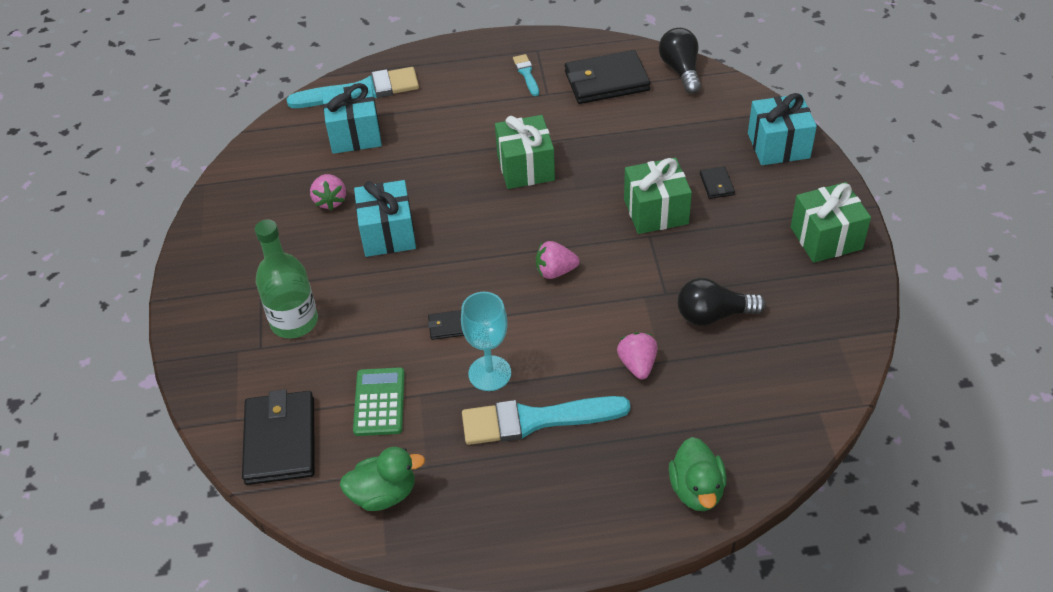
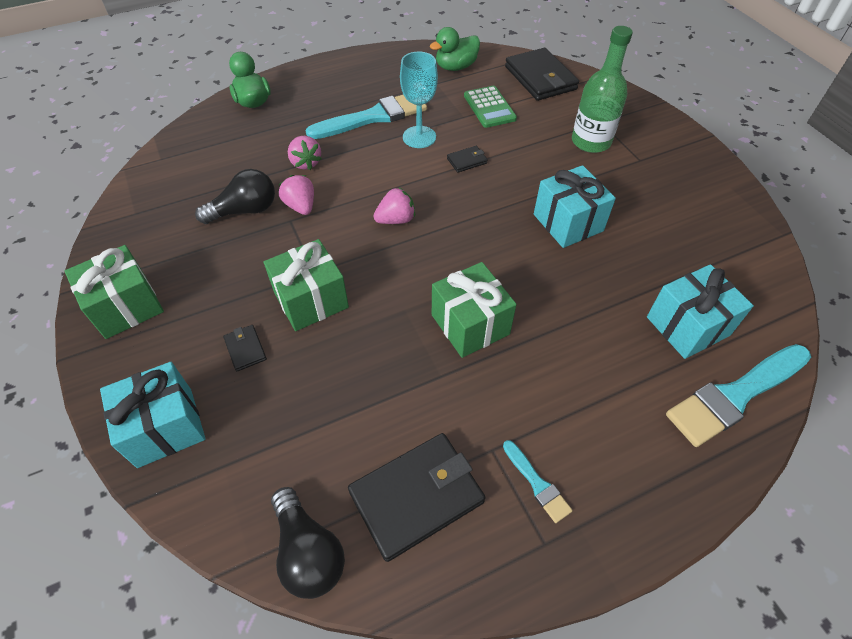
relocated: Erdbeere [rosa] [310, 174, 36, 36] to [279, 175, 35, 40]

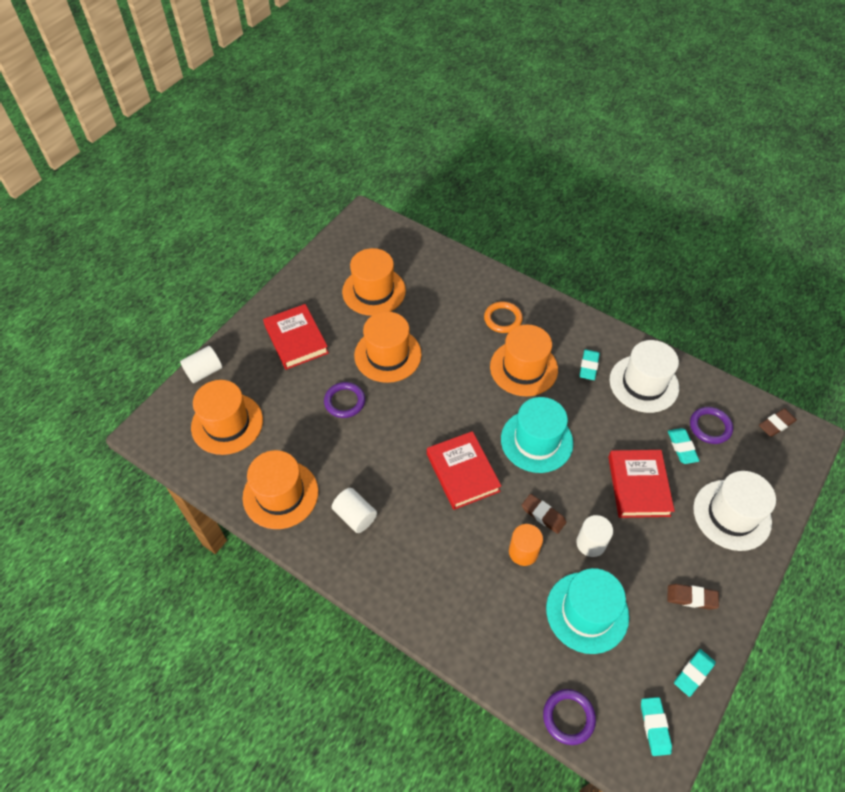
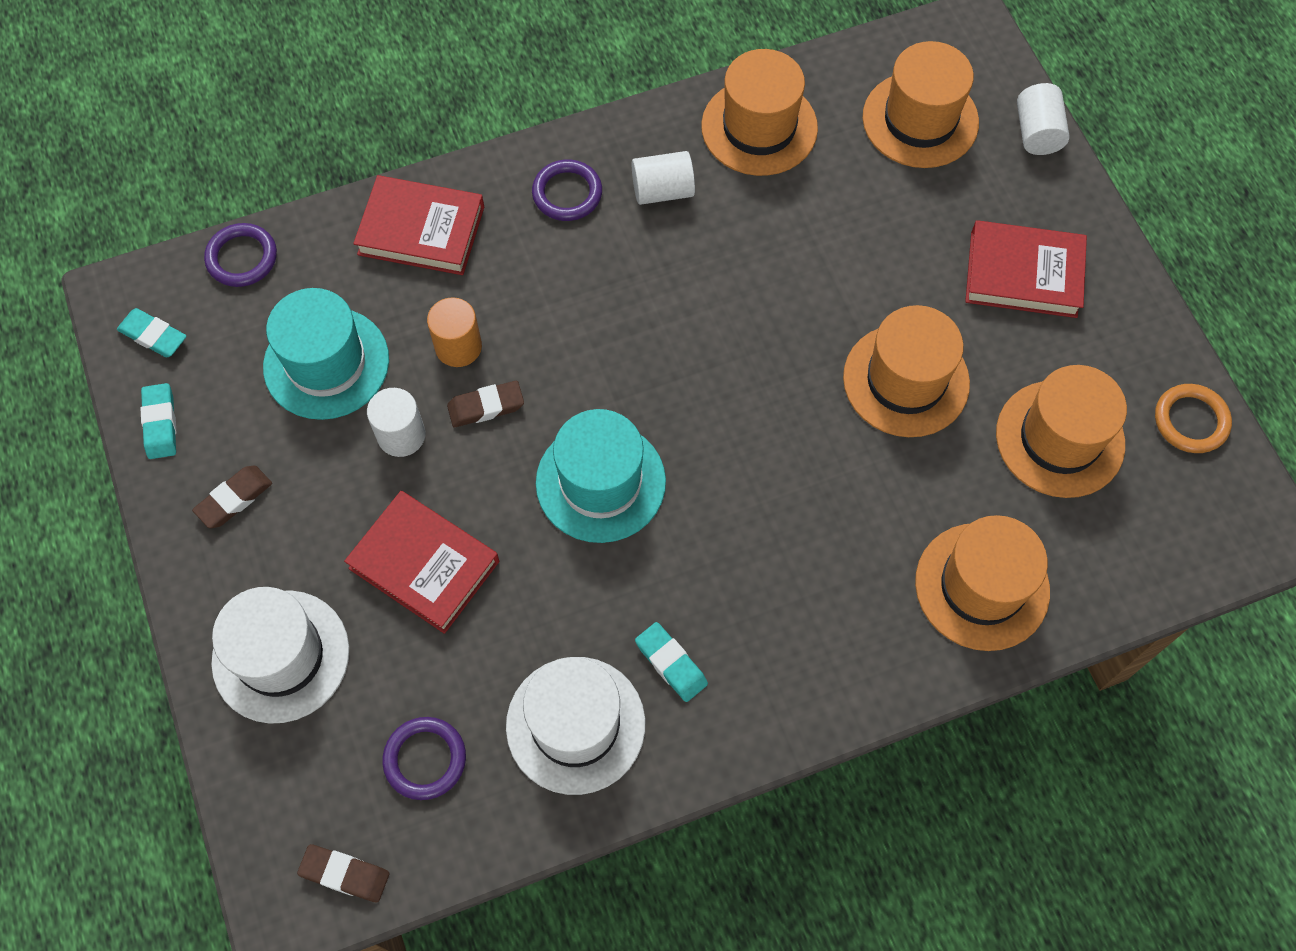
missing: Radiergummi [türkis] [668, 428, 31, 36]
relocated: Ring [orange] [484, 301, 39, 32] to [1155, 384, 77, 69]; Hut [orange] [490, 325, 68, 71] to [915, 515, 135, 136]; Ring [lila] [324, 382, 41, 36] to [532, 159, 70, 62]; Buch [rot] [427, 431, 74, 79] to [353, 175, 131, 100]
spun: Radiergummi [braun] [759, 408, 38, 29] = [297, 844, 92, 58] 75 degrees counterclockwise

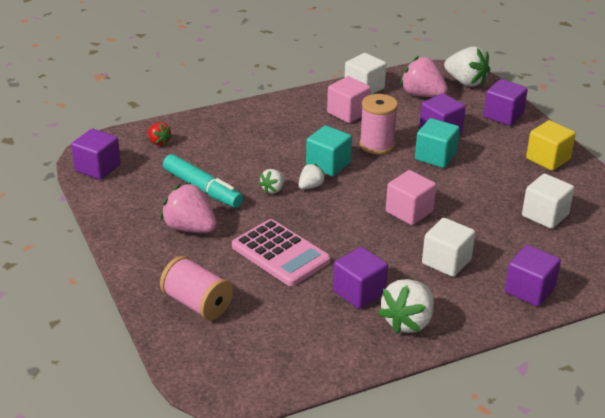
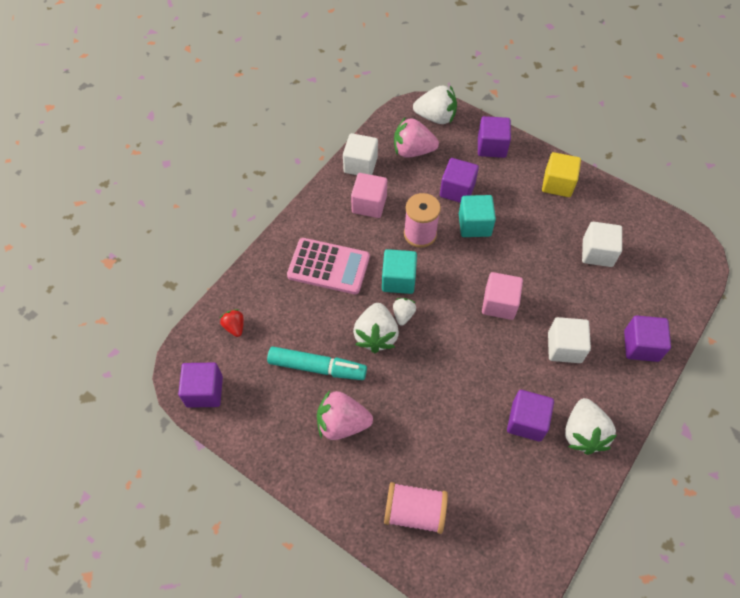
relocated: Taschenrechner [rosa] [232, 219, 99, 67] to [287, 238, 83, 56]
spun: Erdbeere [rot] [148, 122, 25, 24] = [220, 309, 24, 28] 135 degrees counterclockwise
size: Erdbeere [weiß] [259, 169, 26, 25] = [353, 303, 46, 50] x1.86

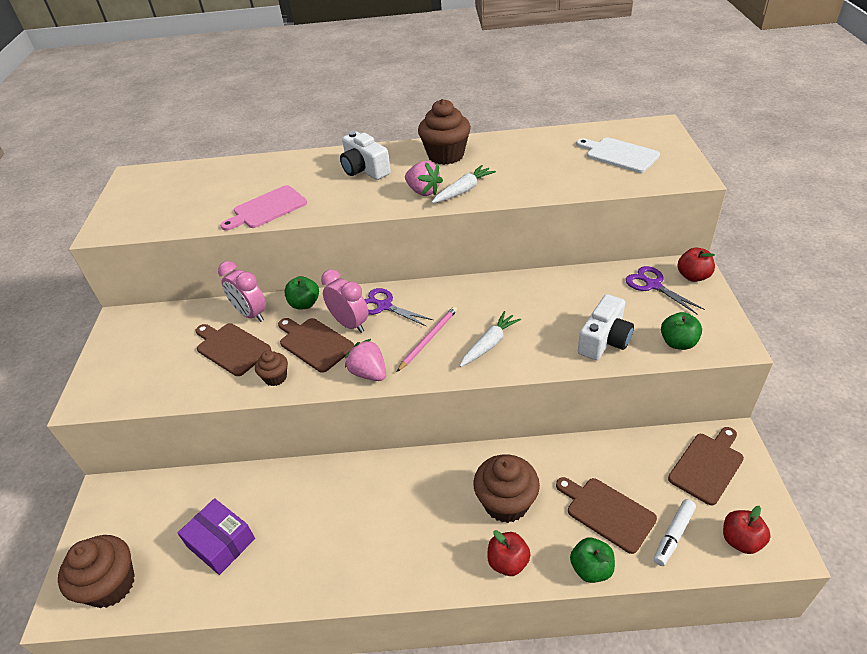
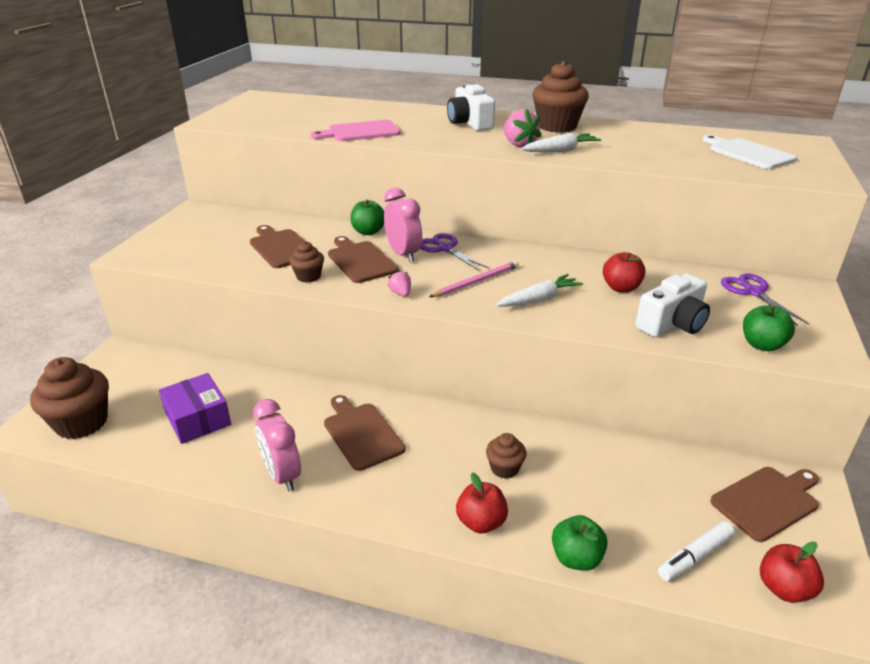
relocated: Apfel [rot] [677, 248, 38, 34] to [603, 252, 43, 41]; Wecker [rosa] [218, 261, 48, 61] to [253, 399, 48, 93]; Schneidebrett [braun] [556, 477, 101, 77] to [324, 395, 81, 76]
size: Erdbeere [rosa] [345, 339, 41, 42] = [388, 270, 23, 26] x0.57; Muffin [braun] [473, 454, 67, 69] = [486, 433, 41, 46] x0.53

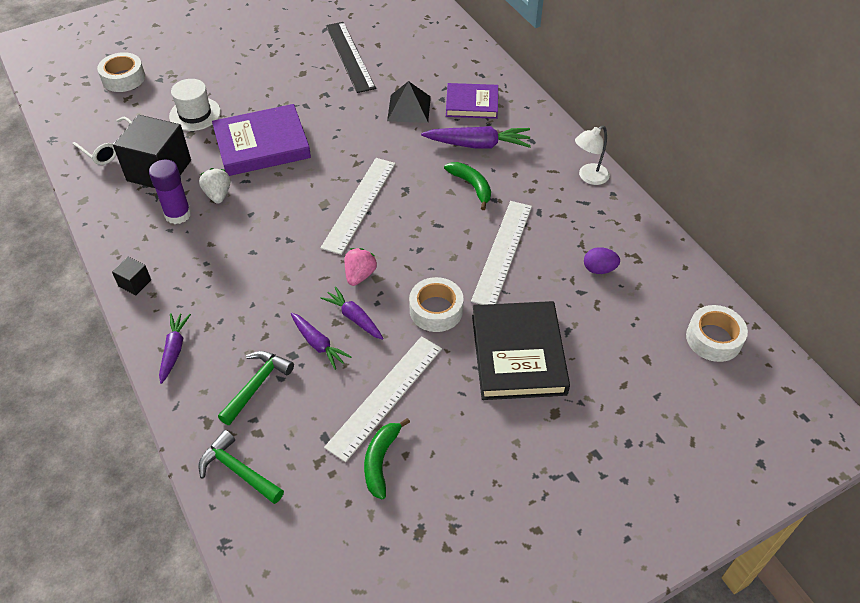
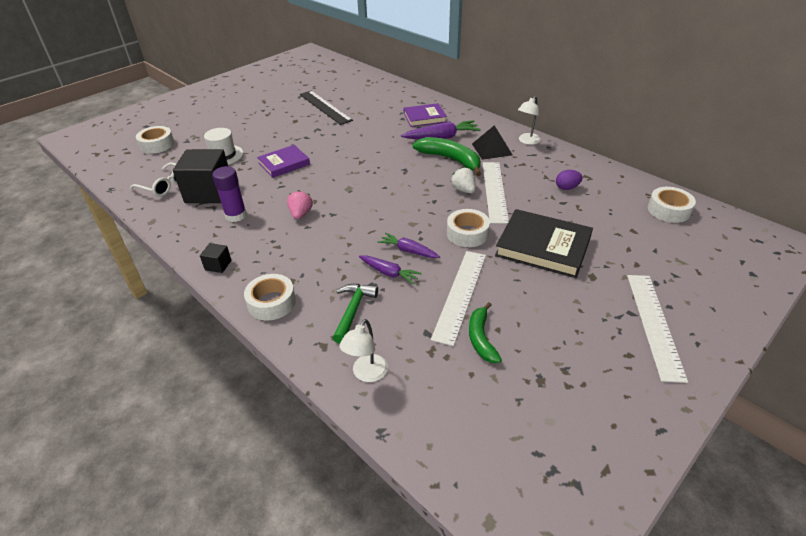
relocated: Pyramide [schwarz] [387, 81, 44, 42] to [472, 125, 40, 35]; Lineal [weiß] [321, 158, 75, 97] to [627, 275, 61, 108]; Erdbeere [weiß] [199, 168, 31, 35] to [451, 167, 25, 27]; Erdbeere [rosa] [345, 248, 32, 38] to [287, 190, 26, 29]
exchanged: Karotte [lila] [159, 313, 32, 71] to Klebeband [weiß] [244, 274, 52, 46]; Hammer [grün] [198, 430, 86, 74] to Lampe [weiß] [339, 319, 49, 63]
spun: Buch [schwarz] [472, 301, 98, 99] = [495, 209, 98, 69] 45 degrees counterclockwise
size: Buch [lila] [212, 104, 99, 72] = [257, 145, 53, 33] x0.64; Banane [grün] [444, 162, 47, 48] = [413, 137, 68, 39] x1.58

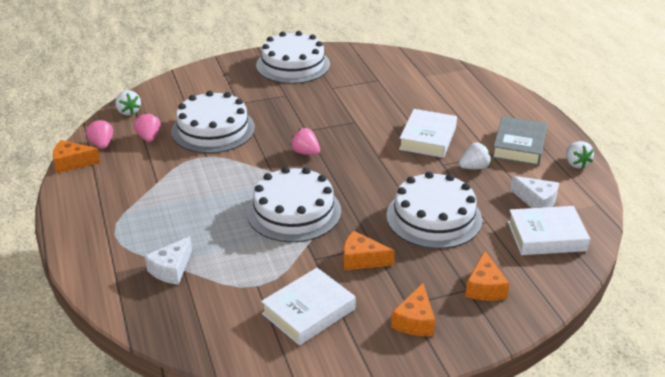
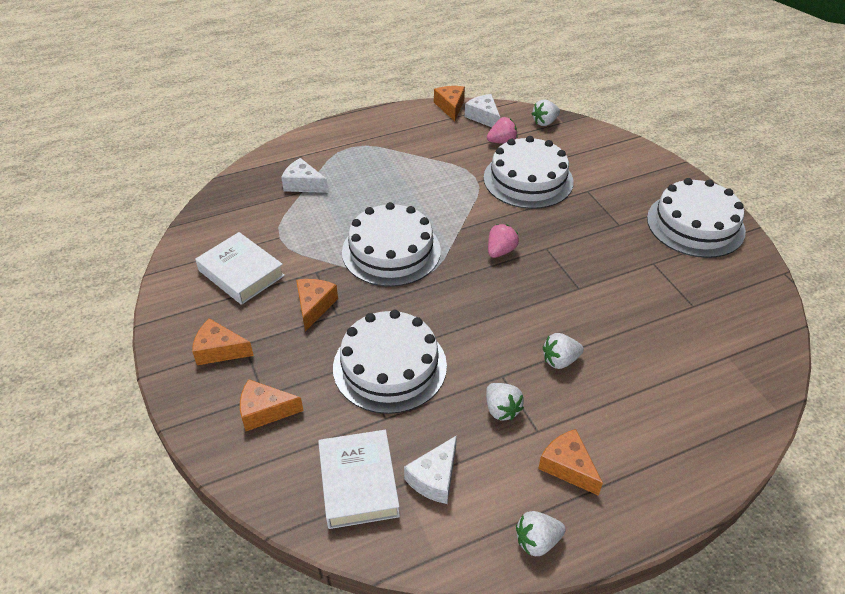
exchanged: Buch [weiß] [399, 109, 58, 49] to Erdbeere [weiß] [543, 333, 41, 36]; Buch [grau] [492, 116, 55, 50] to Käse [orange] [538, 429, 65, 67]; Erdbeere [rosa] [86, 119, 27, 30] to Käse [weiß] [465, 94, 35, 33]

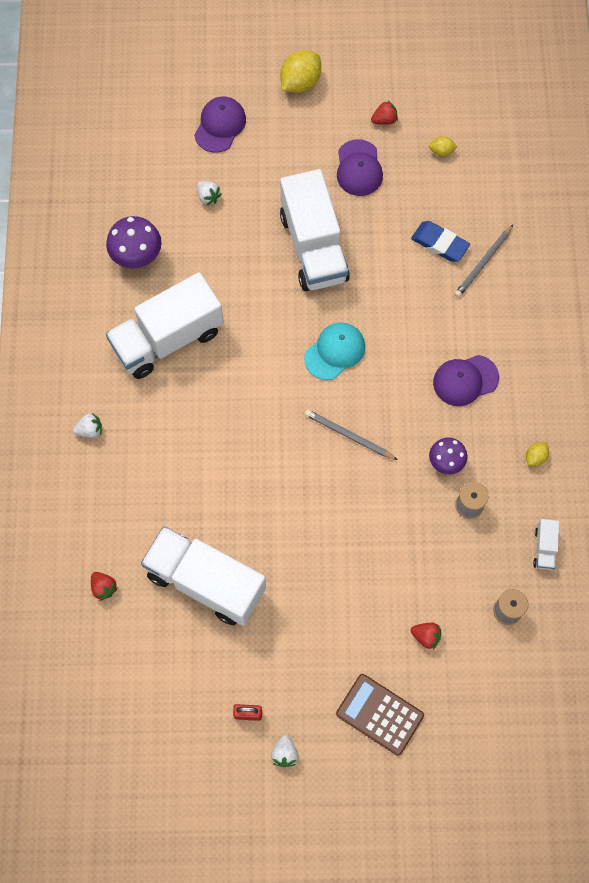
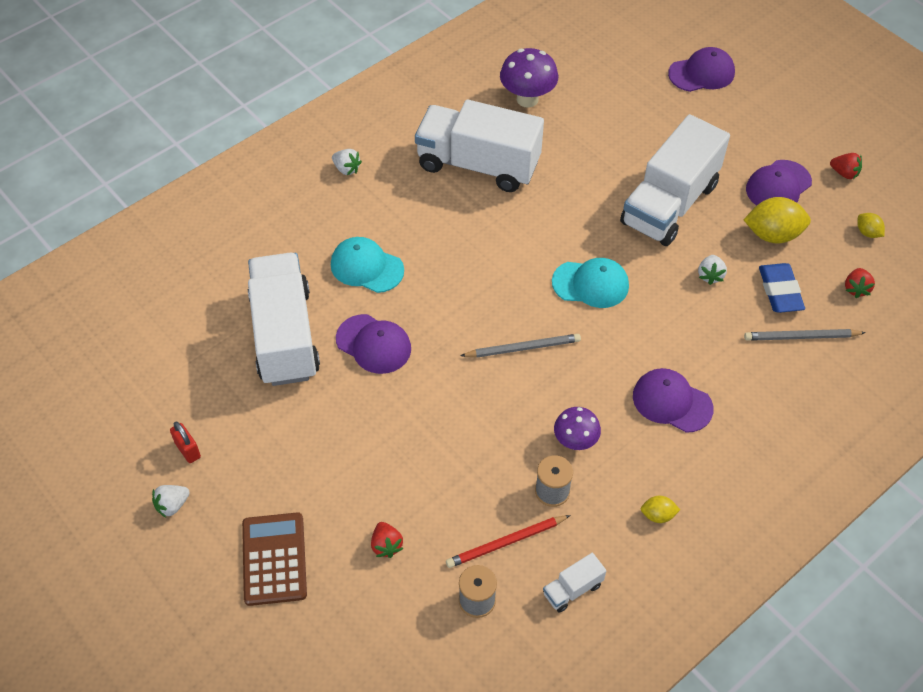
appeared: Kappe [türkis] [331, 237, 73, 56]; Kappe [lila] [336, 314, 75, 60]; Bleistift [rot] [446, 515, 125, 53]
relocated: Zitrone [gelb] [280, 50, 41, 43] to [744, 197, 67, 47]; Erdbeere [weiß] [197, 181, 25, 25] to [698, 255, 29, 30]; Erdbeere [rot] [91, 572, 27, 29] to [845, 268, 30, 30]
spun: Bleistift [grau] [305, 409, 93, 51] = [460, 334, 121, 24] 90 degrees clockwise

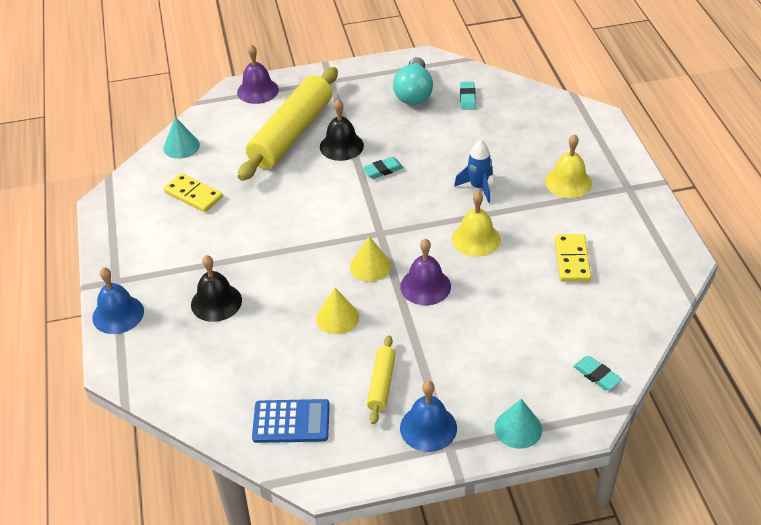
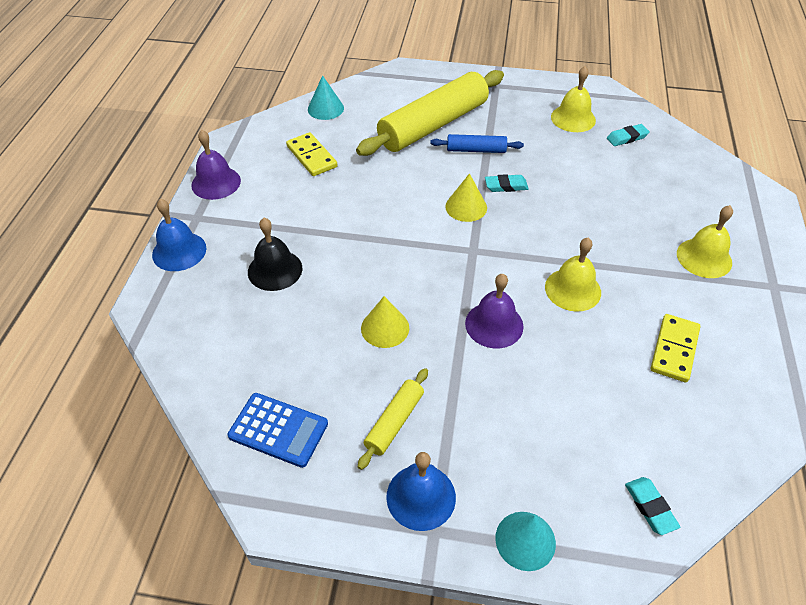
missing: Rakete [blau] [454, 140, 39, 63]
relocated: Glocke [lila] [237, 44, 42, 60] to [191, 130, 50, 70]; Kegel [gelb] [350, 236, 41, 46] to [445, 173, 42, 49]
exchanged: Glühbirne [türkis] [393, 57, 40, 48] to Glocke [gelb] [551, 66, 45, 66]; Glocke [schwarz] [320, 99, 44, 62] to Nudelholz [blau] [430, 134, 94, 19]
spun: Radiergummi [türkis] [460, 82, 16, 28] = [607, 124, 42, 22] 45 degrees clockwise

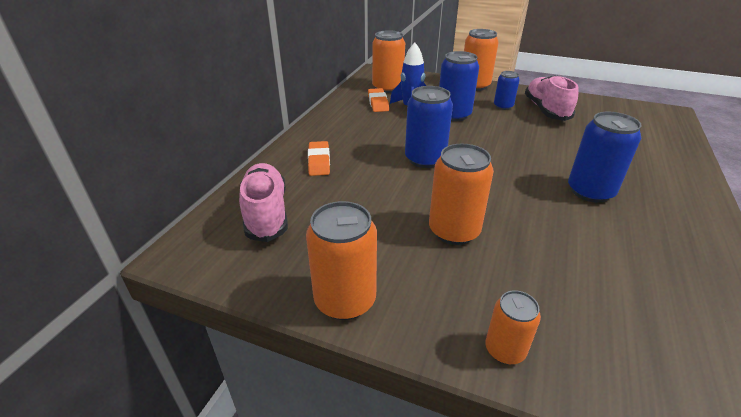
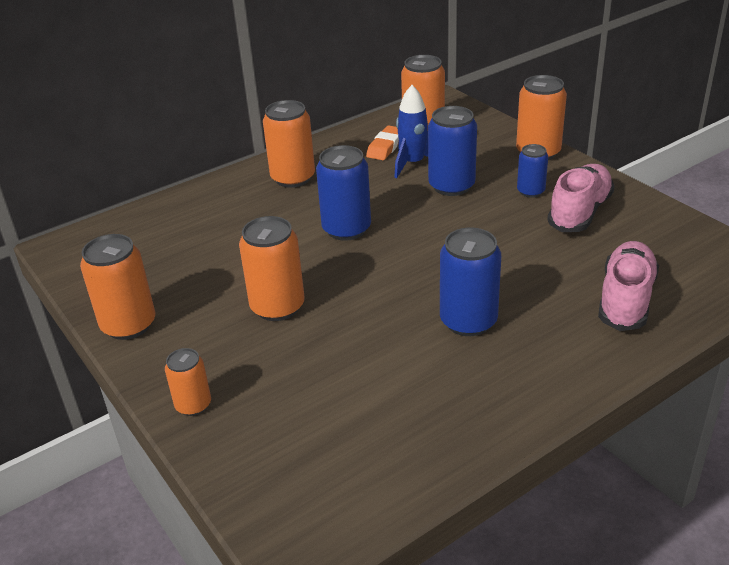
missing: Radiergummi [orange] [308, 141, 22, 35]
appeared: Dose [orange] [263, 100, 52, 88]
relocated: Schuh [rosa] [239, 163, 49, 79] to [598, 241, 61, 90]

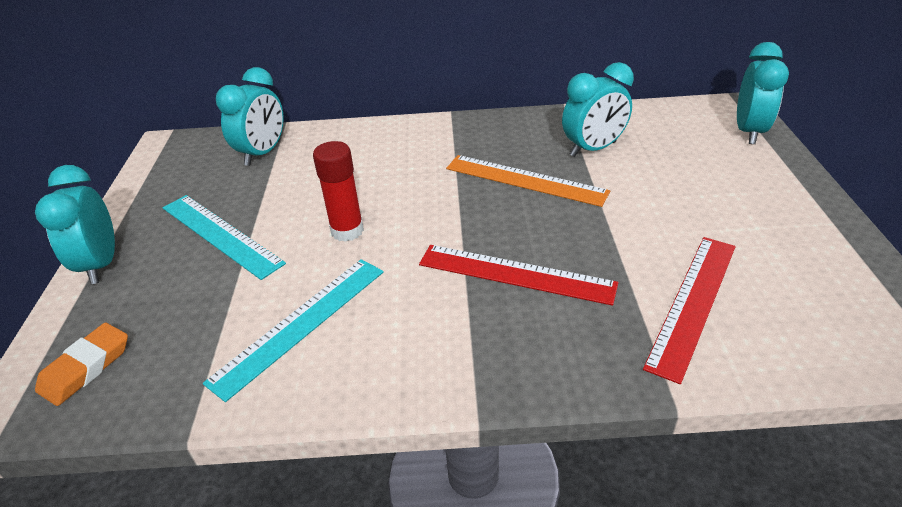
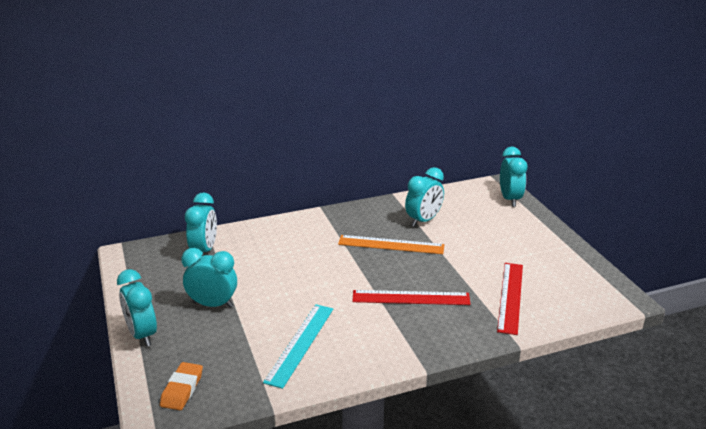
missing: Klebestift [rot] [313, 141, 51, 101]
exchanged: Lineal [türkis] [163, 195, 123, 85] to Wecker [türkis] [181, 248, 56, 60]

